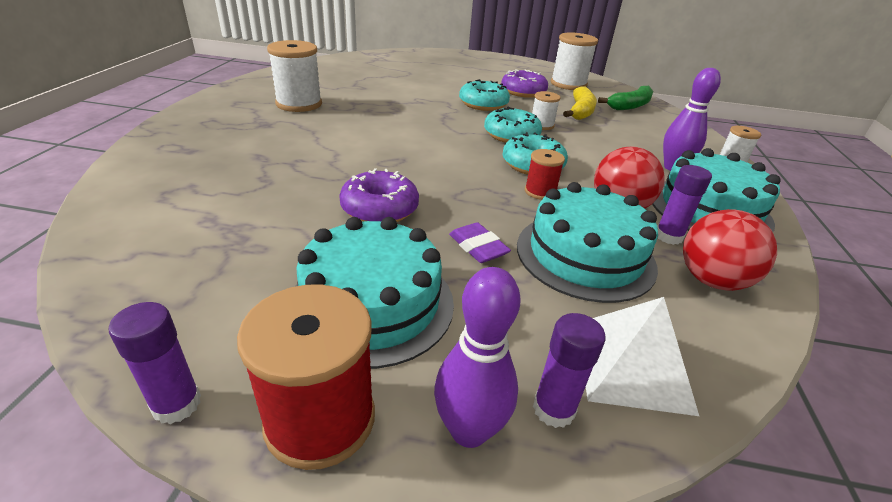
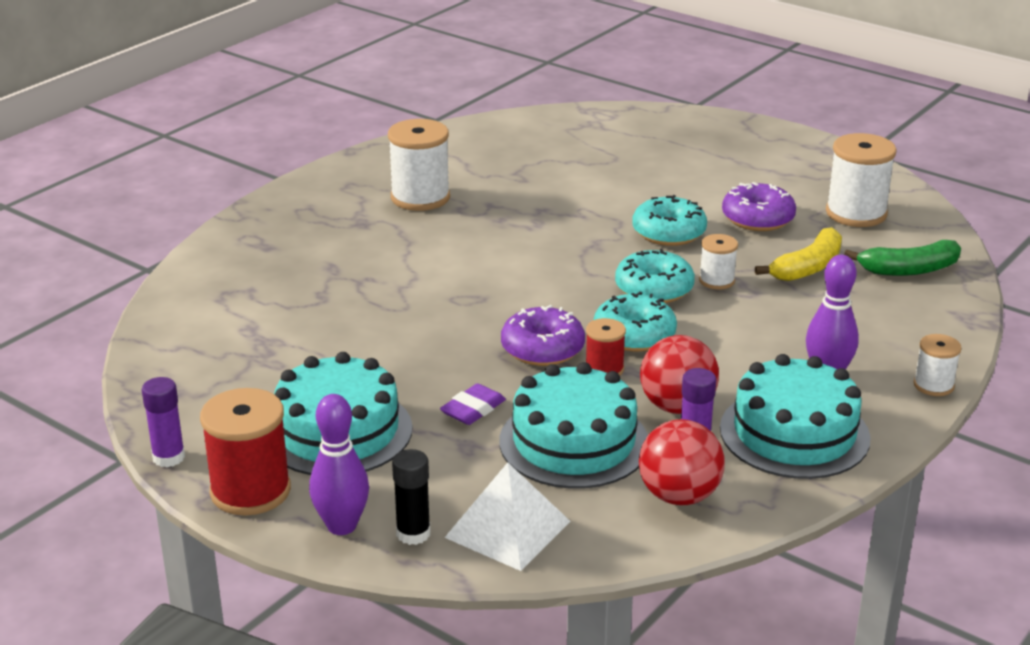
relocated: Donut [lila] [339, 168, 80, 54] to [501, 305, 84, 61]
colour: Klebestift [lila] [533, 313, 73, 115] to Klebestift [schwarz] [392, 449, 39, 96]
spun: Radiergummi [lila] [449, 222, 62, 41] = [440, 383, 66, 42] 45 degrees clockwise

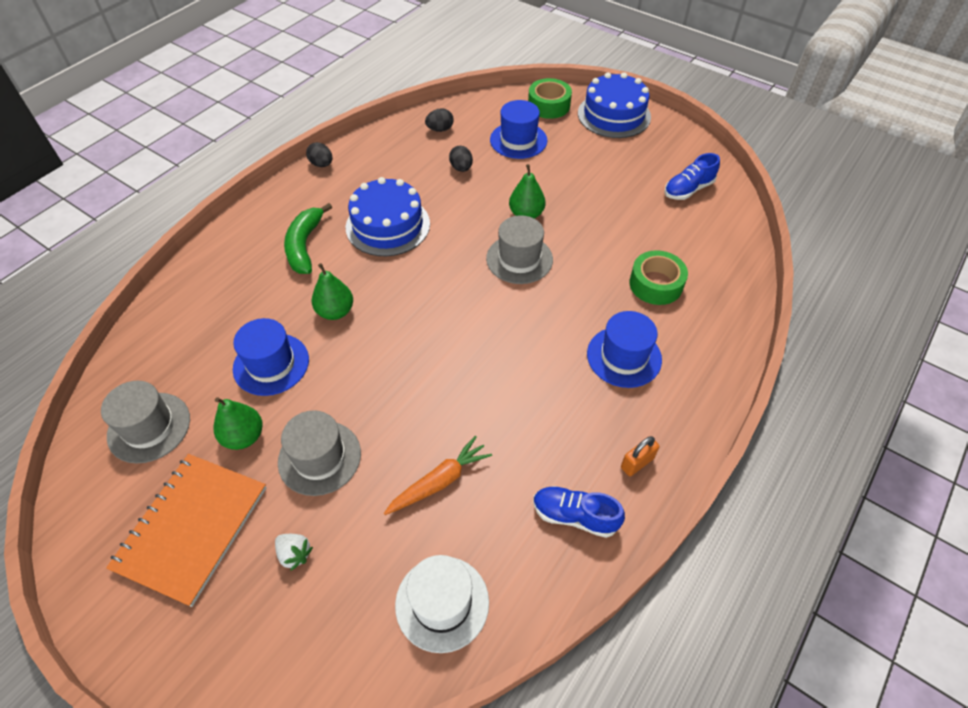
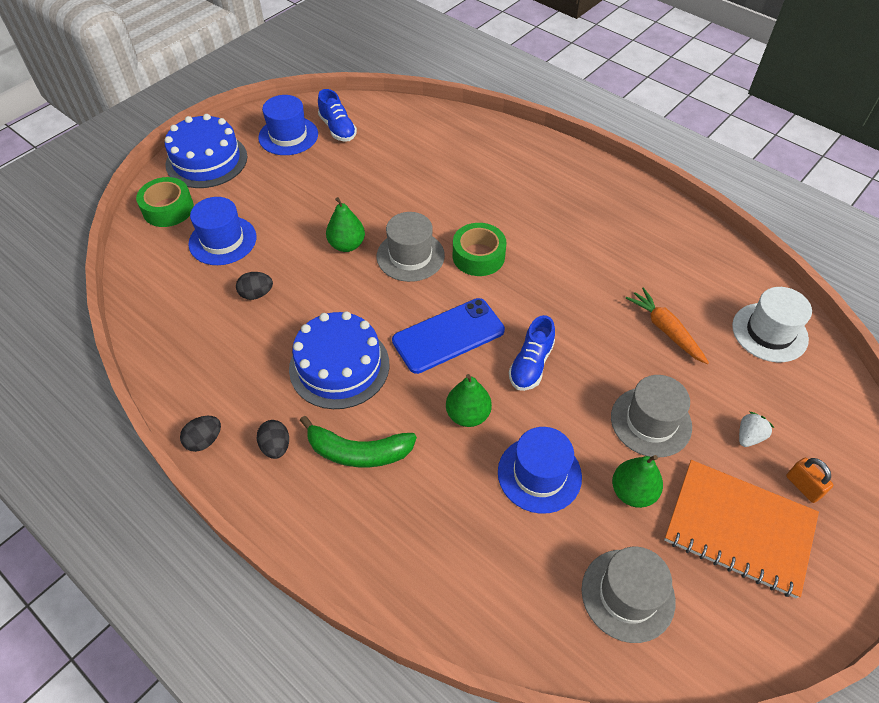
appeared: Handy [blau] [392, 298, 113, 76]
relocated: Ei [schwarz] [425, 108, 29, 24] to [257, 420, 32, 39]; Klebeband [grün] [629, 250, 59, 55] to [453, 223, 53, 53]; Hut [blau] [587, 311, 75, 77] to [258, 95, 60, 60]; Vorhängeschloss [orange] [621, 436, 39, 40] to [786, 458, 47, 45]; Schuh [blau] [533, 486, 92, 52] to [509, 315, 46, 76]

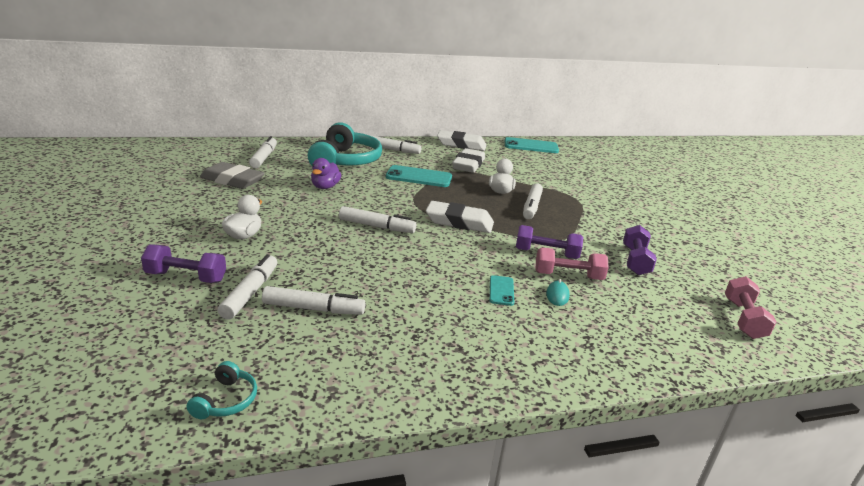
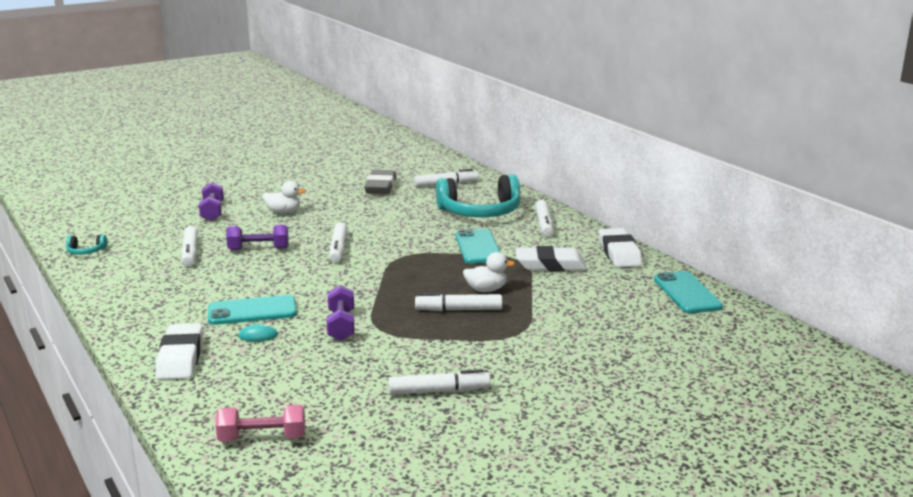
missing: Ente [lila] [311, 158, 30, 31]; Hantel [rosa] [536, 248, 73, 32]
relocated: Radiergummi [weiß] [426, 201, 68, 32] to [155, 323, 48, 57]; Hantel [lila] [623, 225, 34, 50] to [226, 225, 63, 25]; Filzstift [weiß] [218, 254, 59, 66] to [388, 369, 102, 26]
size: Handy [türkis] [490, 275, 24, 31] = [208, 295, 89, 30] x1.88

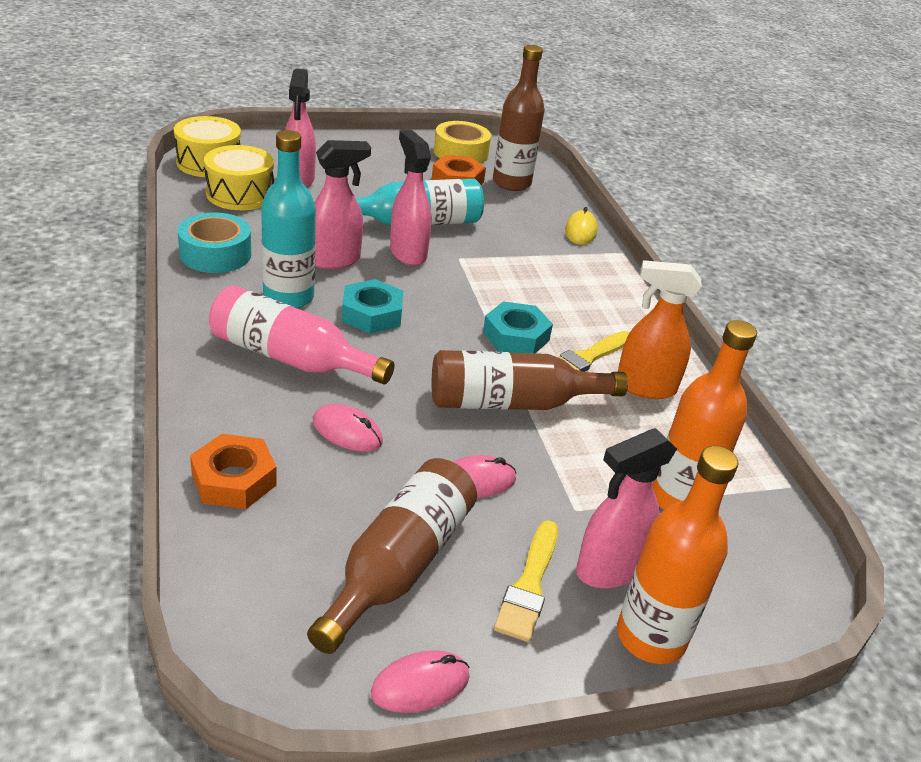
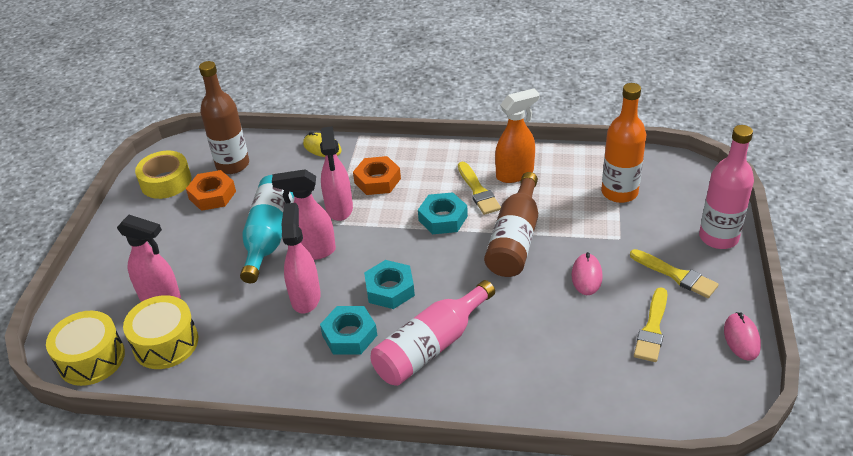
missing: Klebeband [türkis] [178, 212, 73, 61]; Computermaus [rosa] [313, 404, 70, 48]
relocated: Sprühflasche [rosa] [576, 428, 101, 161] to [320, 126, 33, 95]; Sechskantmutter [orange] [190, 434, 87, 75] to [353, 156, 48, 39]
exchanged: Flasche [türkis] [261, 130, 55, 178] to Sechskantmutter [türkis] [320, 306, 57, 49]; Flasche [braun] [307, 458, 170, 196] to Pinsel [gelb] [634, 287, 33, 75]
colour: Flasche [orange] [617, 446, 121, 218] to Flasche [rosa] [699, 125, 55, 124]
spun: Sprühflasche [orange] [618, 260, 84, 139] = [495, 89, 45, 94] 150 degrees counterclockwise

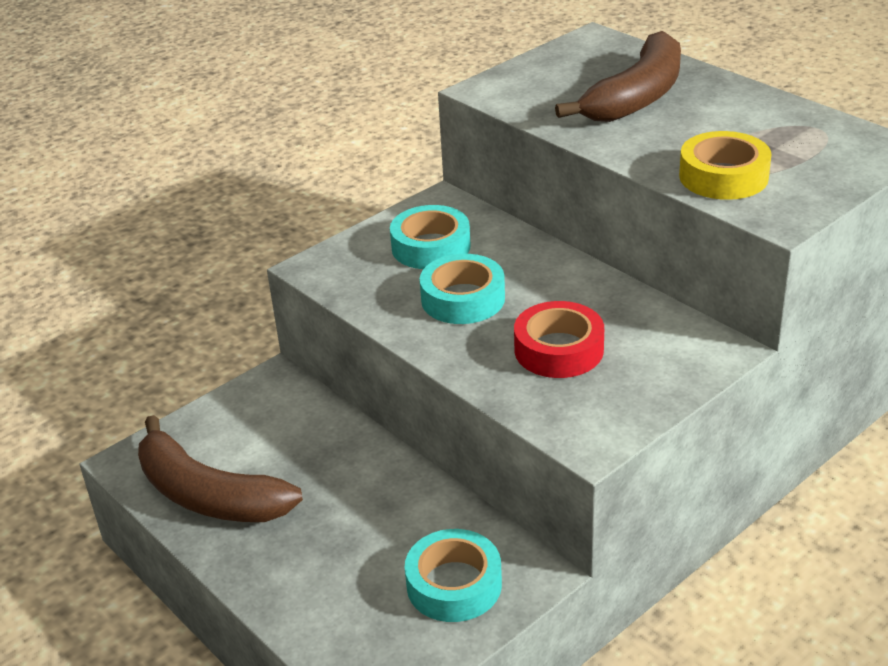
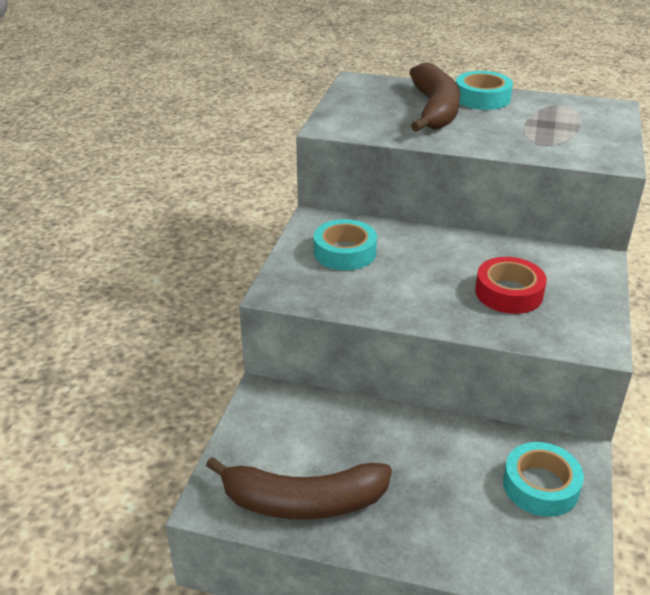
missing: Klebeband [gelb] [679, 131, 92, 69]
relocated: Klebeband [türkis] [420, 254, 85, 70] to [456, 71, 57, 39]

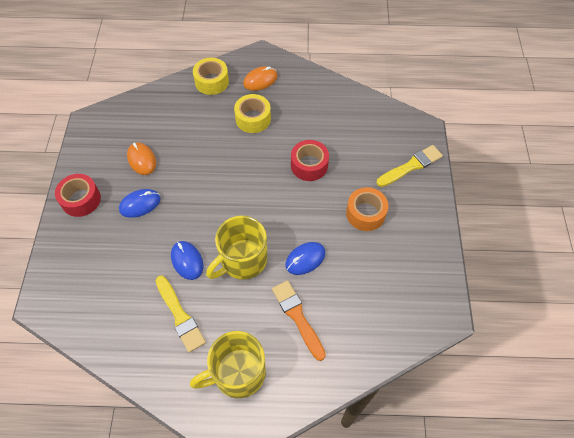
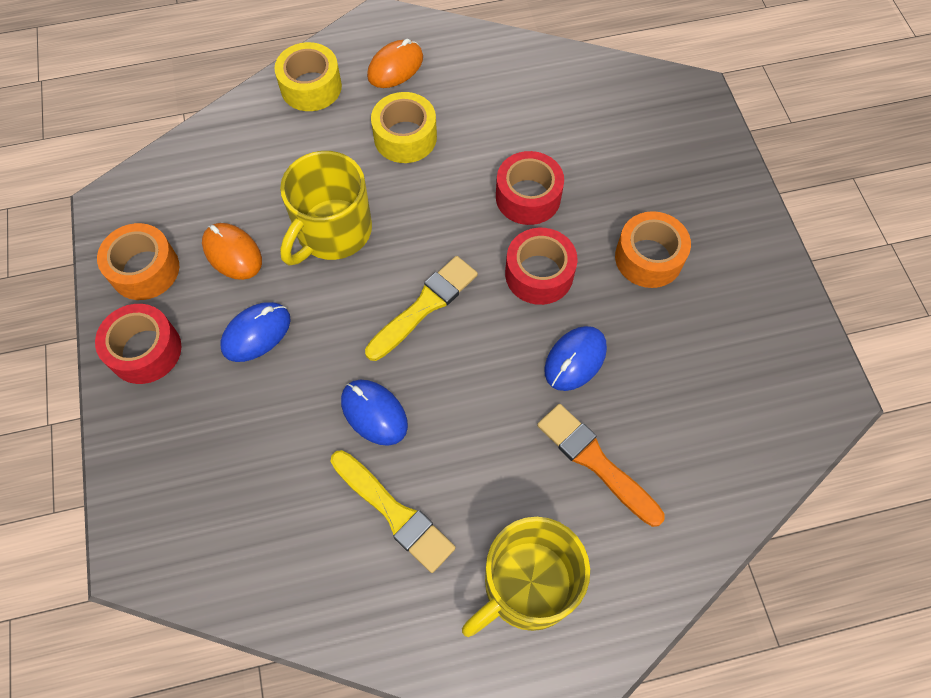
appeared: Klebeband [orange] [97, 223, 82, 77]; Klebeband [rot] [505, 228, 72, 77]
relocated: Pinsel [gelb] [376, 145, 67, 42] to [365, 256, 113, 105]; Tasse [gelb] [206, 216, 62, 63] to [280, 151, 92, 114]

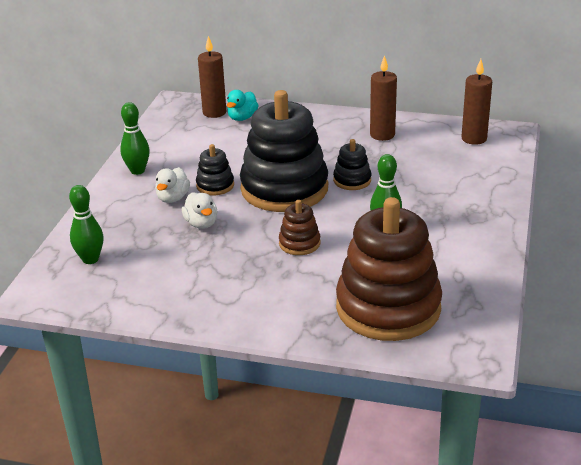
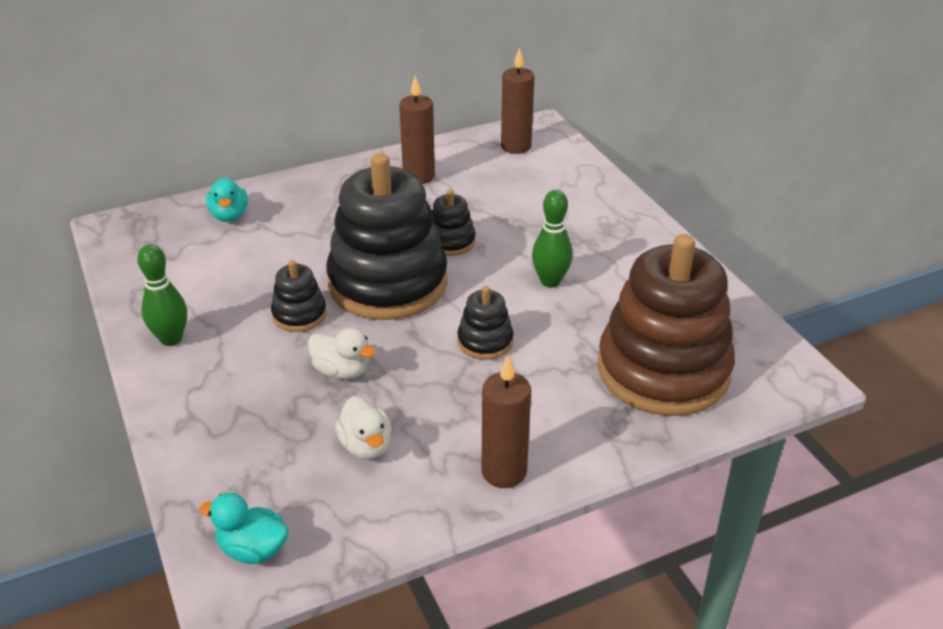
missing: Bowlingkegel [grün] [69, 185, 35, 79]
appeared: Ente [türkis] [199, 493, 90, 71]
relocated: Kerze [braun] [198, 36, 28, 82] to [481, 355, 50, 133]; Ente [weiß] [155, 167, 35, 36] to [335, 396, 57, 64]
colour: Stapelspielzeug [braun] [279, 200, 42, 55] to Stapelspielzeug [schwarz] [457, 286, 56, 74]

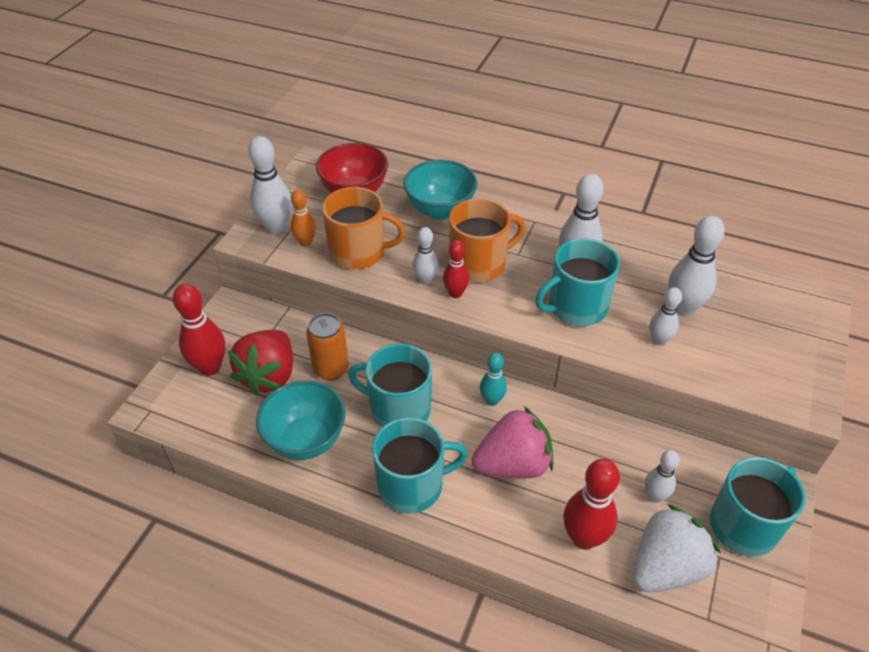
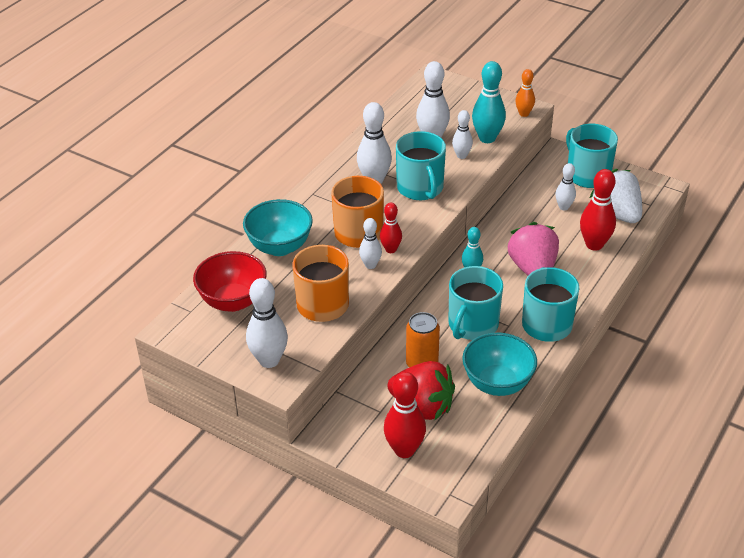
appeared: Bowlingkegel [türkis] [472, 61, 34, 82]
relocated: Bowlingkegel [orange] [291, 190, 25, 57] to [515, 69, 20, 48]

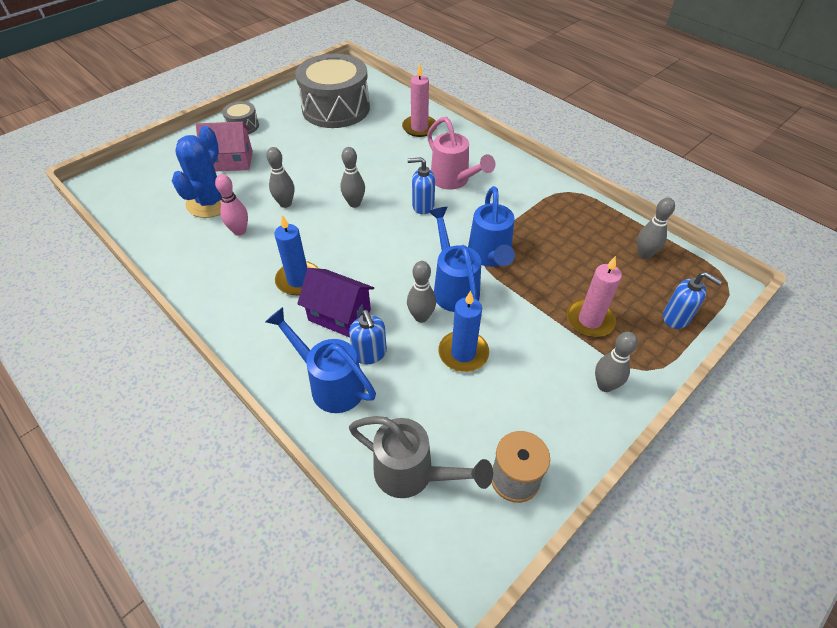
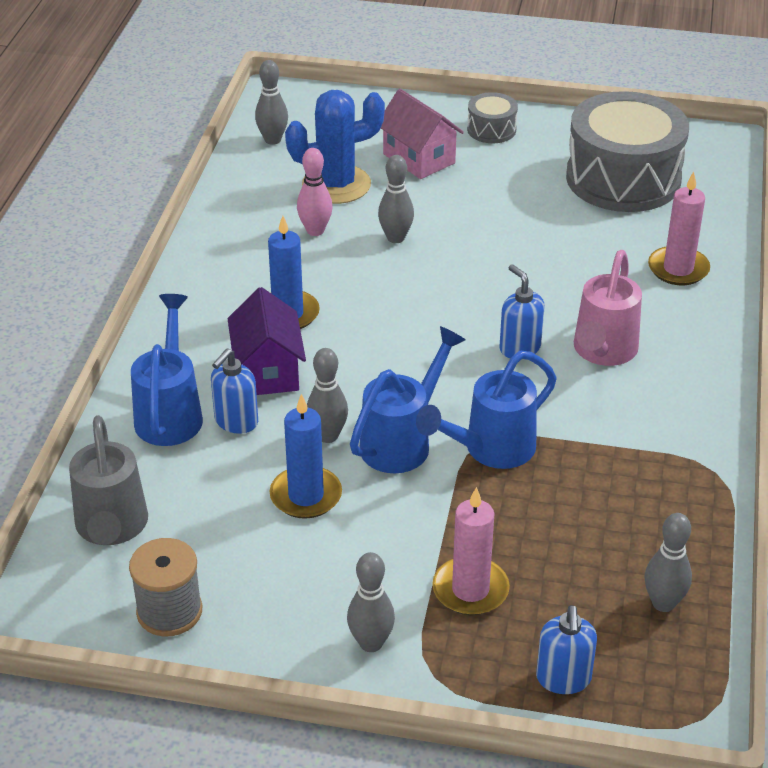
relocated: Bowlingkegel [grau] [341, 147, 24, 61] to [255, 60, 33, 85]

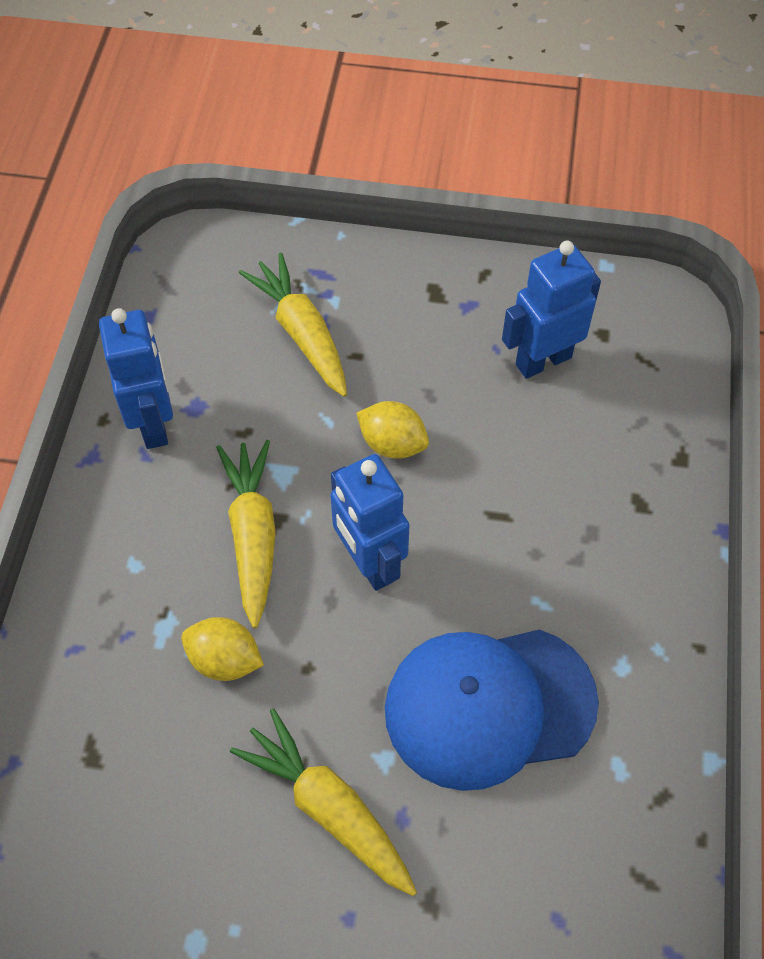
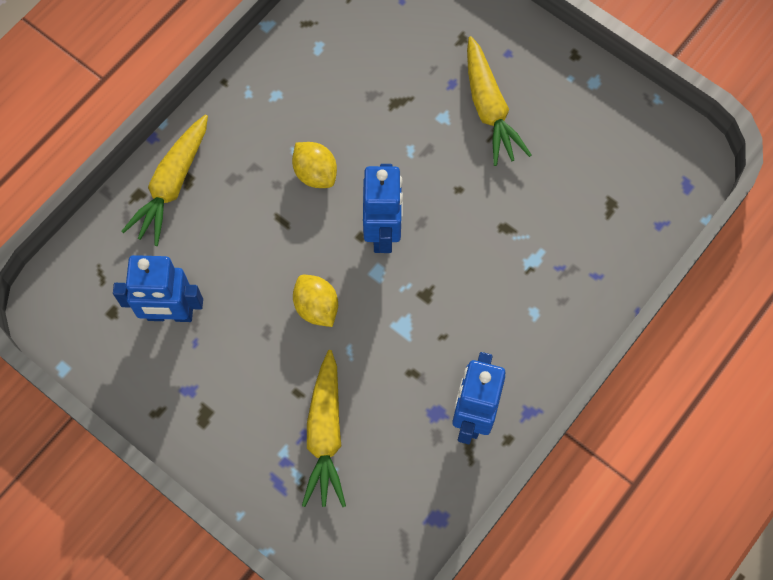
missing: Kappe [blau] [385, 629, 214, 162]
relocated: Karotte [gelb] [216, 440, 60, 188] to [121, 115, 87, 131]; Zitrone [gelb] [181, 617, 83, 64] to [292, 142, 45, 46]

